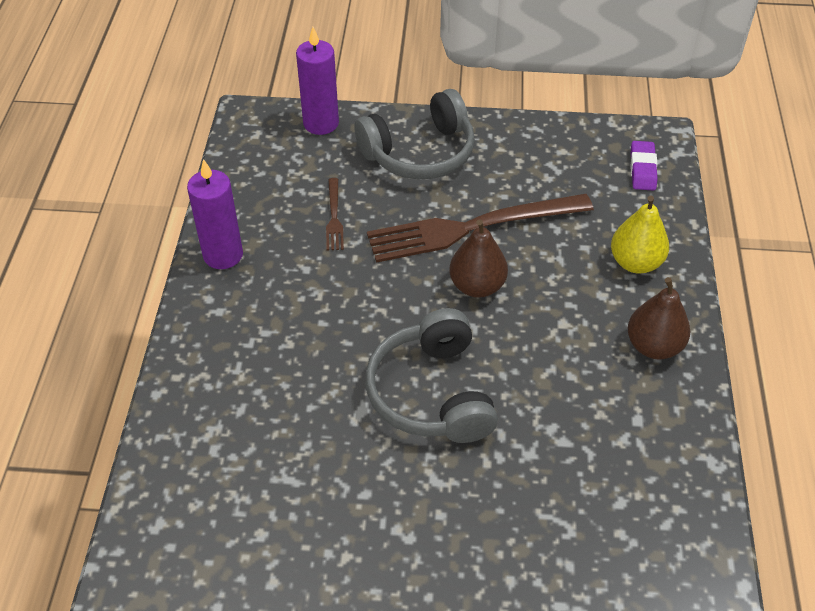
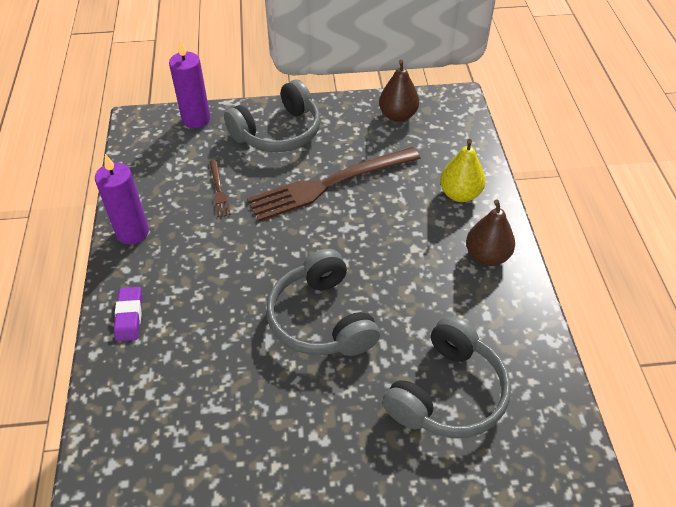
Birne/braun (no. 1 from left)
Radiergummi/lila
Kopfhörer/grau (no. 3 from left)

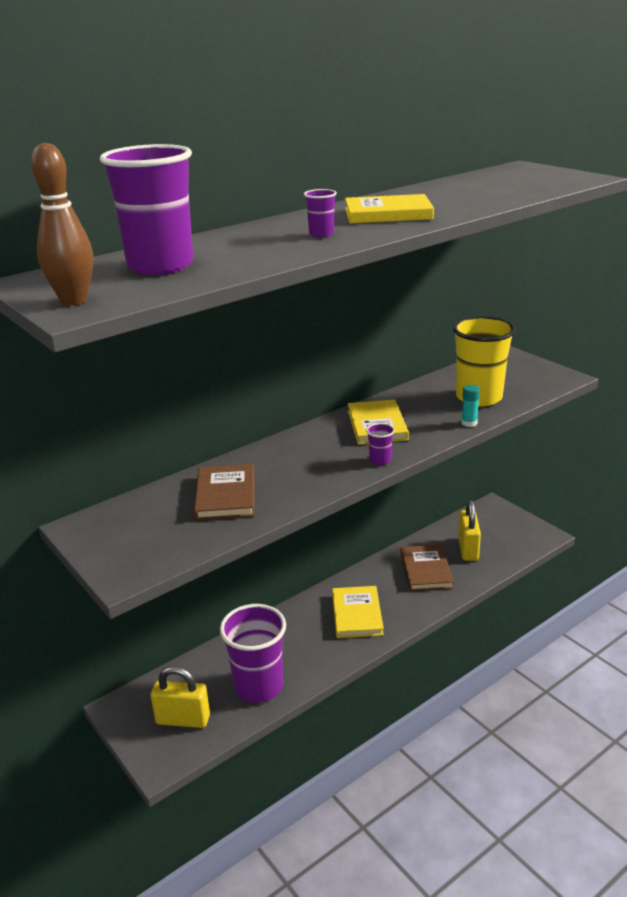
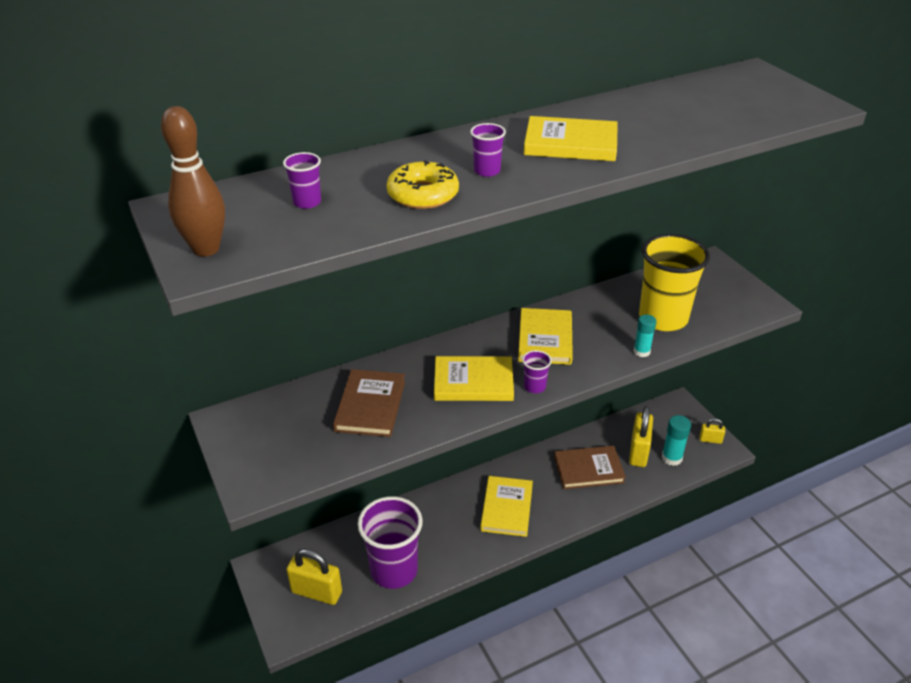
Becher/lila (no. 1 from left)
Buch/braun (no. 2 from left)
Donut/gelb
Buch/gelb (no. 1 from left)
Klebestift/türkis (no. 2 from left)
Vorhängeschloss/gelb (no. 3 from left)

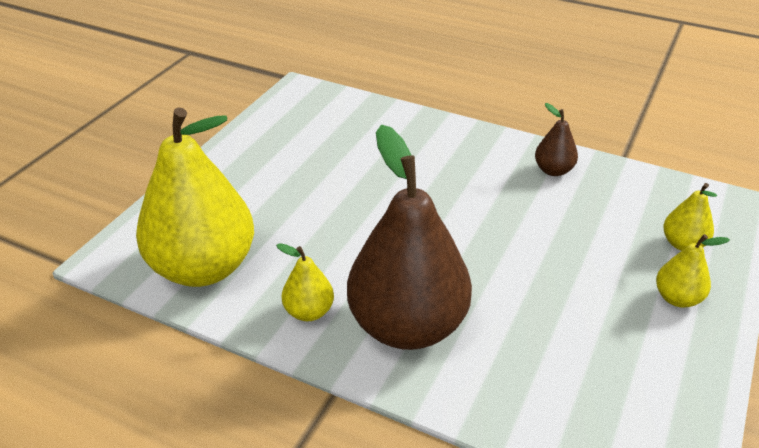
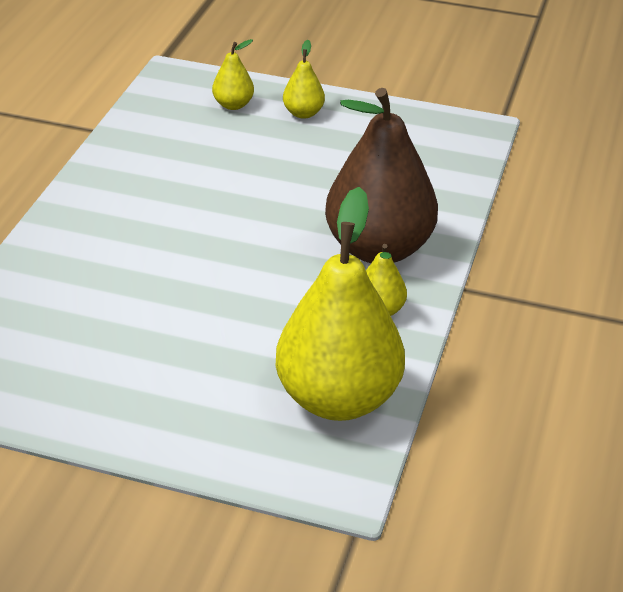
Birne/braun (no. 2 from left in the first image)

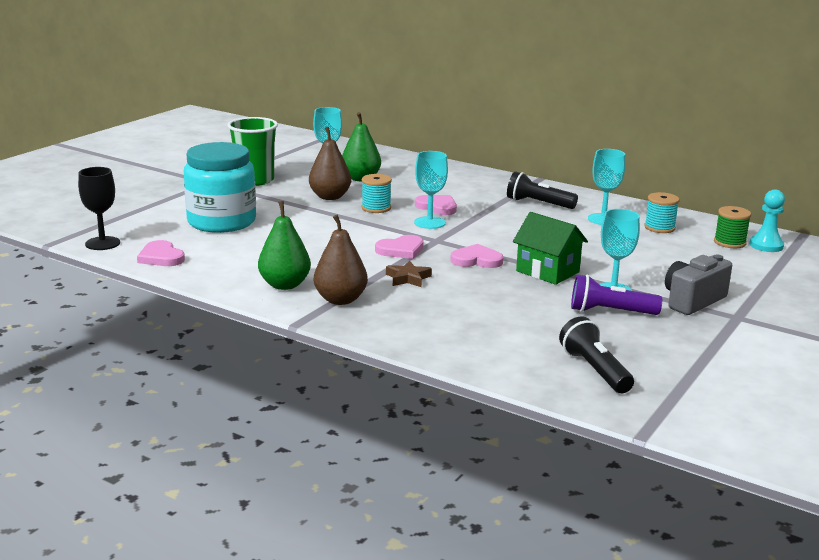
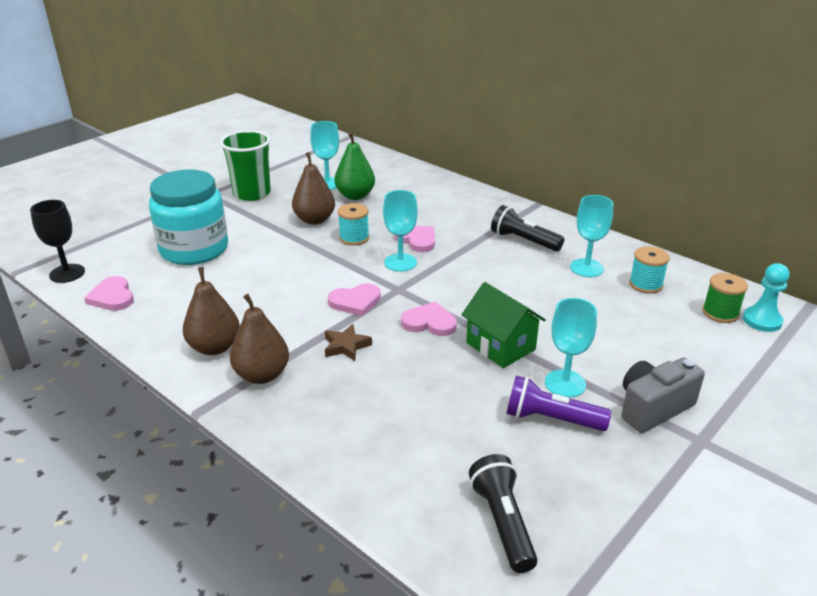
Birne/braun (no. 1 from left)

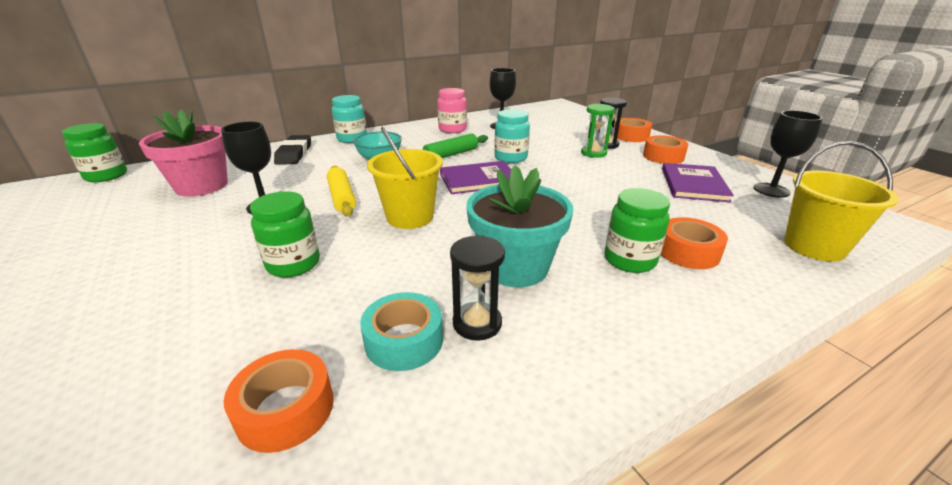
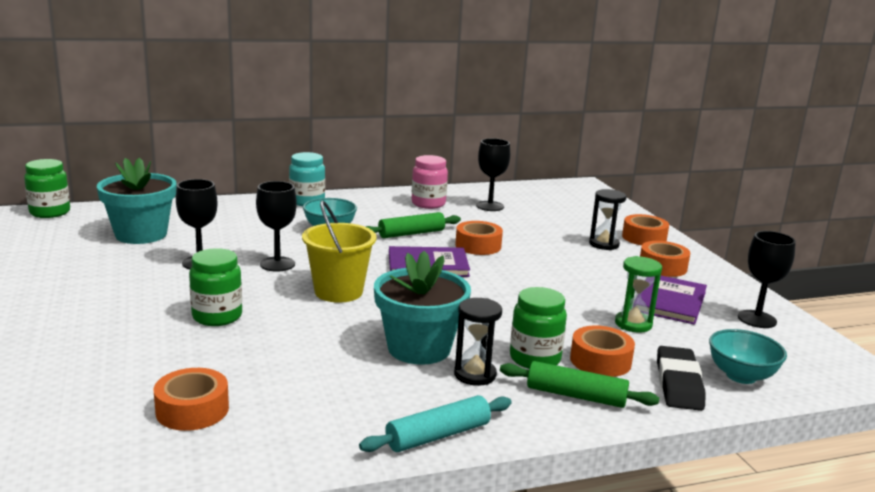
Blumentopf/türkis (no. 1 from left)
Radiergummi/schwarz
Kelch/schwarz (no. 2 from left)
Klebeband/türkis
Sanduhr/schwarz (no. 1 from left)
Klebeband/orange (no. 2 from left)
Sanduhr/grün
Schüssel/türkis (no. 2 from left)
Nudelholz/türkis
Nudelholz/grün (no. 2 from left)

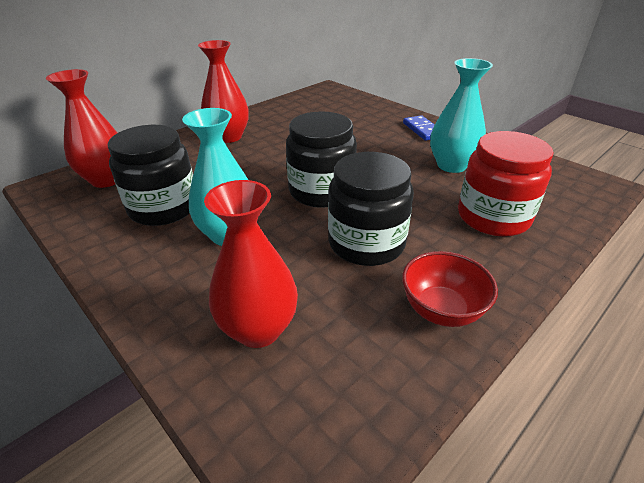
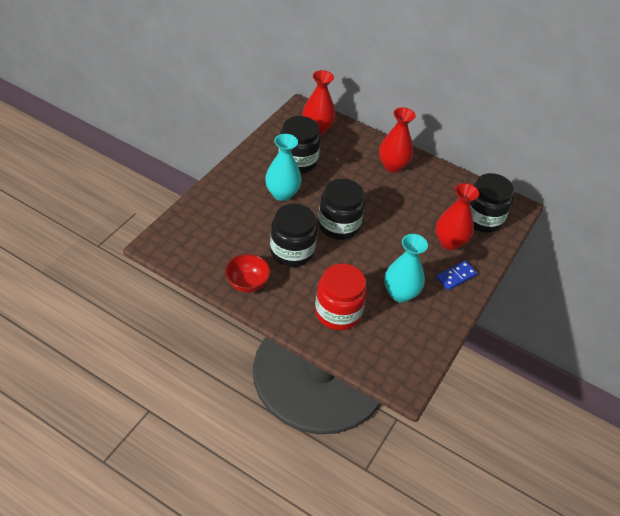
Vase/rot (no. 3 from left)
Einmachglas/schwarz (no. 4 from left)

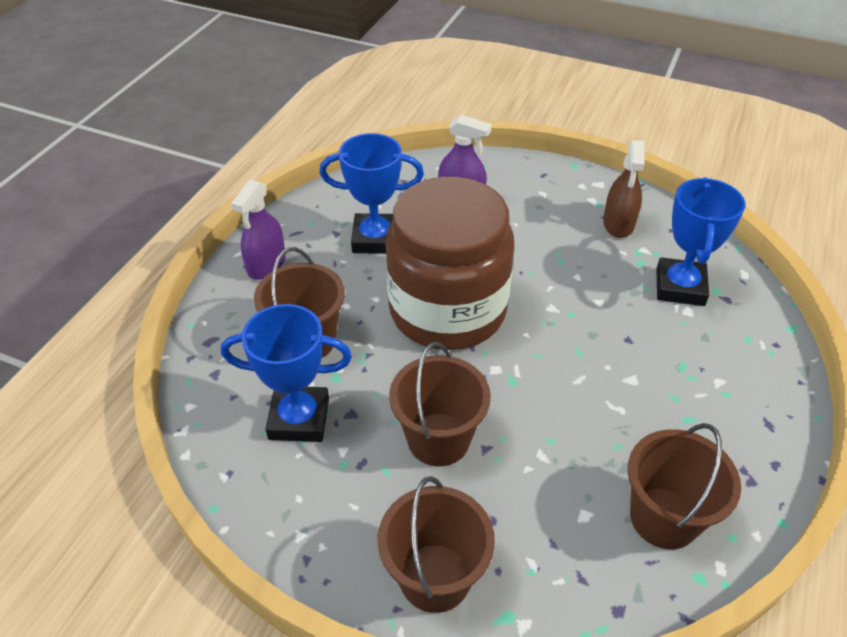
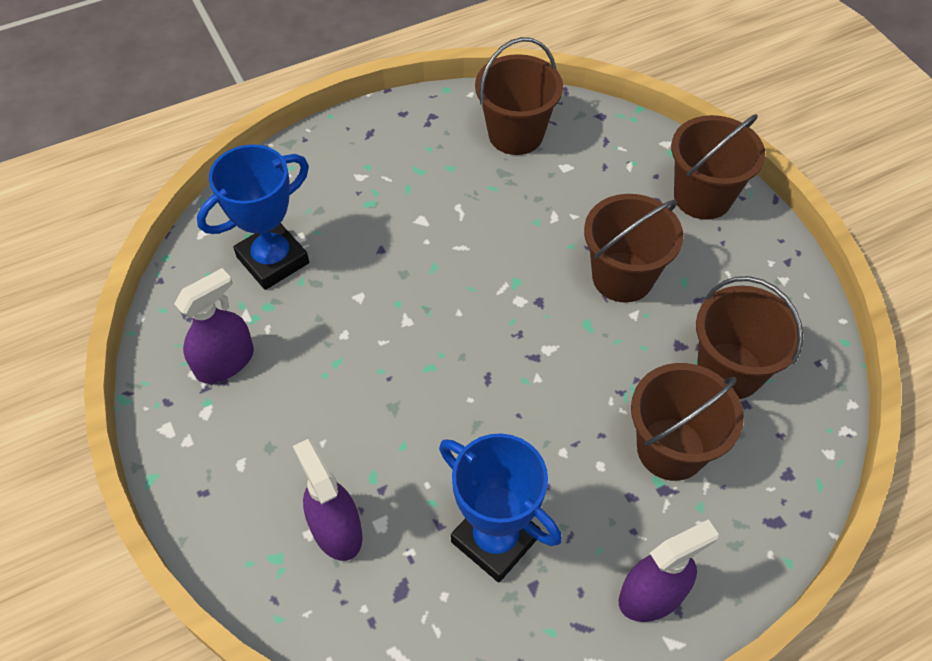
Eimer/braun (no. 5 from left)
Einmachglas/braun
Sprühflasche/lila (no. 1 from left)

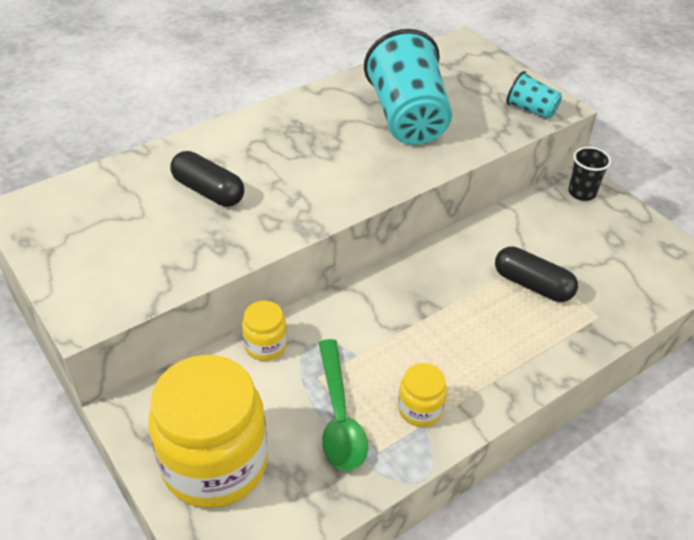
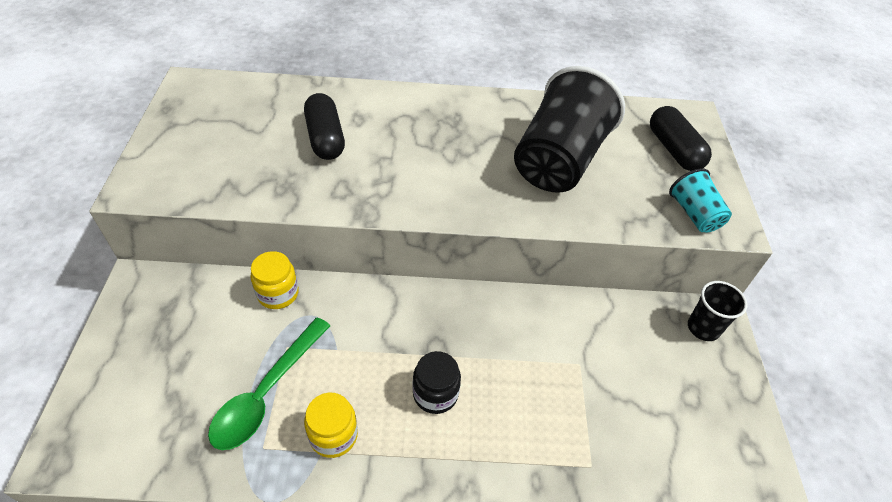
Einmachglas/gelb (no. 1 from left in the first image)
Becher/schwarz (no. 1 from left)
Kapsel/schwarz (no. 2 from left)
Einmachglas/schwarz

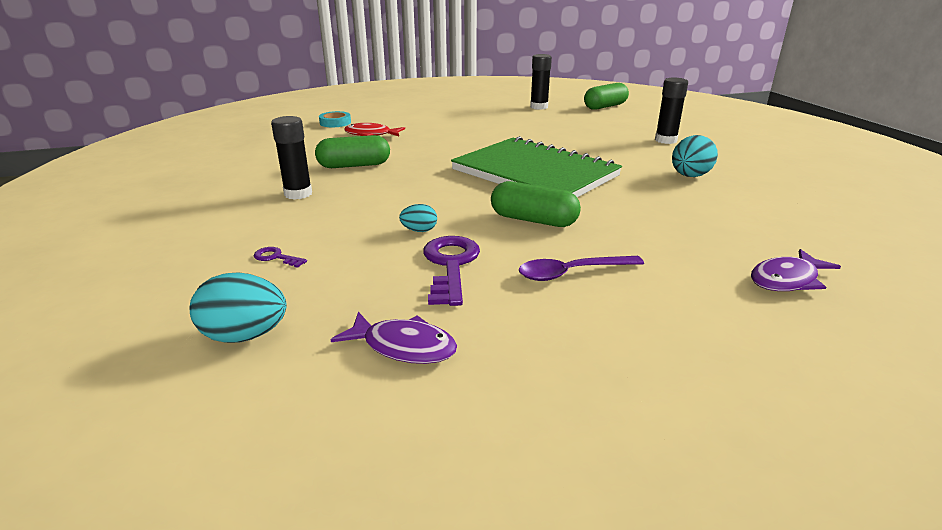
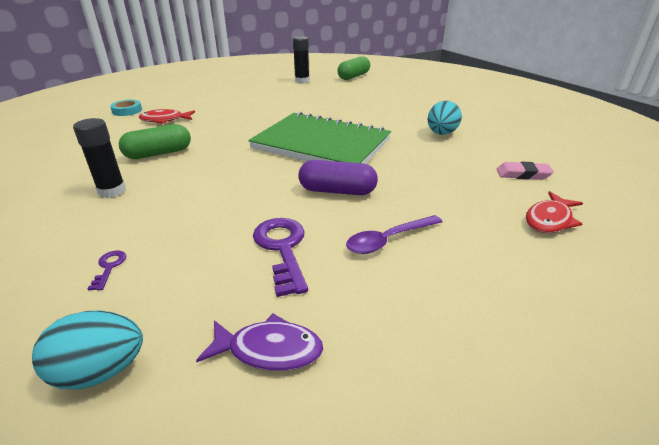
Schlüssel/lila (no. 1 from left)
Ei/türkis (no. 2 from left in the first image)
Kapsel/lila
Klebestift/schwarz (no. 3 from left in the first image)
Fisch/rot (no. 2 from left)
Radiergummi/rosa

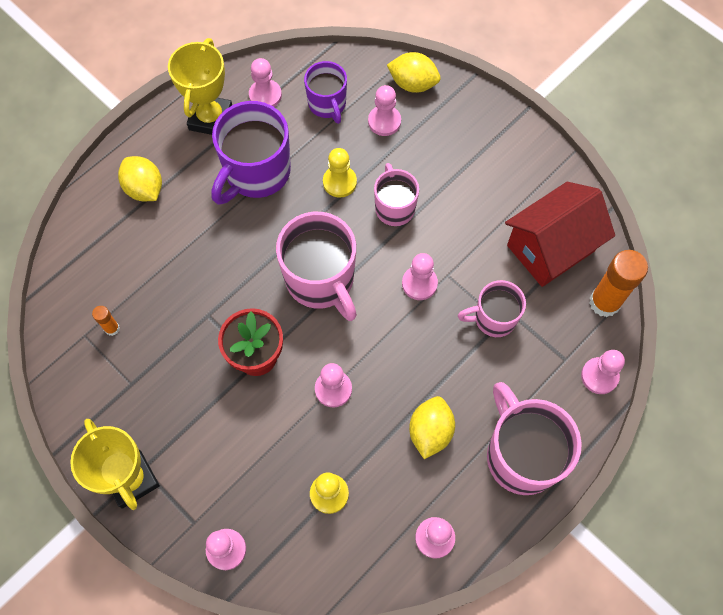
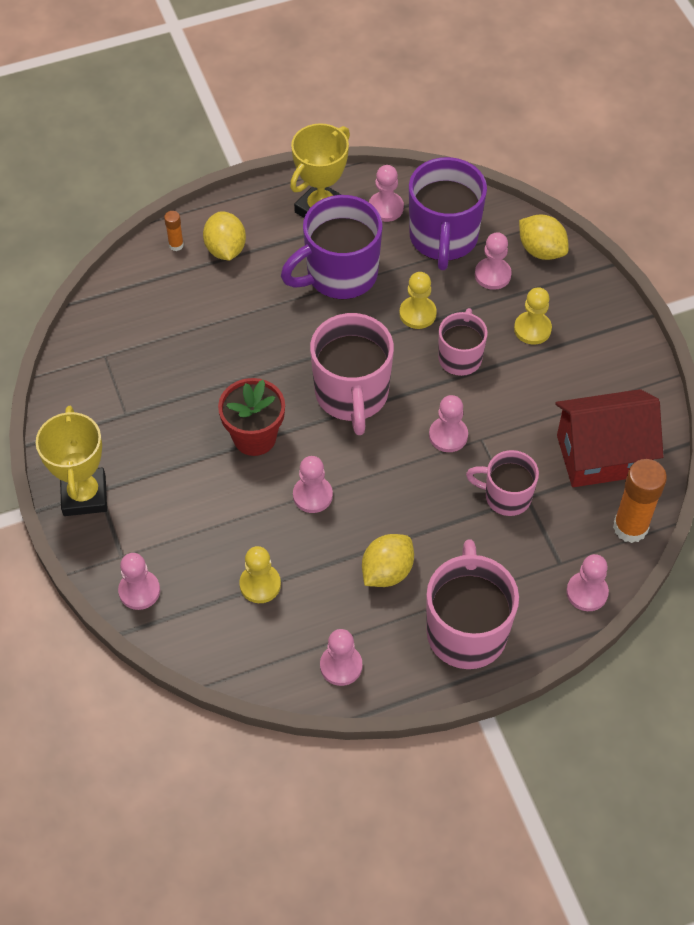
Klebestift/orange (no. 1 from left)
Tasse/lila (no. 2 from left)
Bauer/gelb (no. 3 from left)

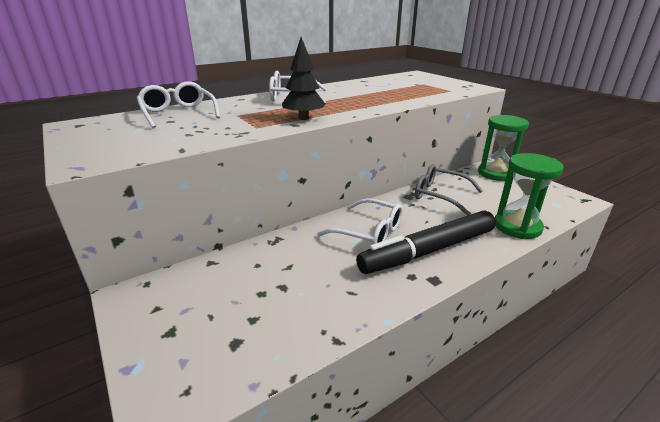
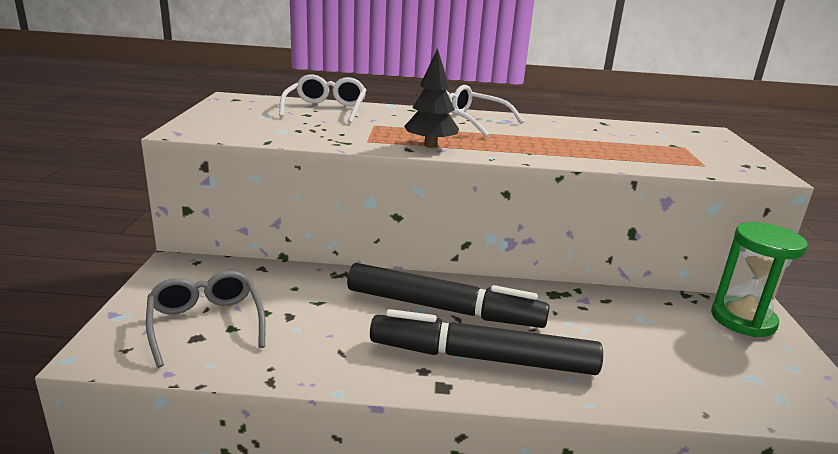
Filzstift/schwarz (no. 1 from left)
Brille/grau
Sanduhr/grün (no. 2 from left in the first image)

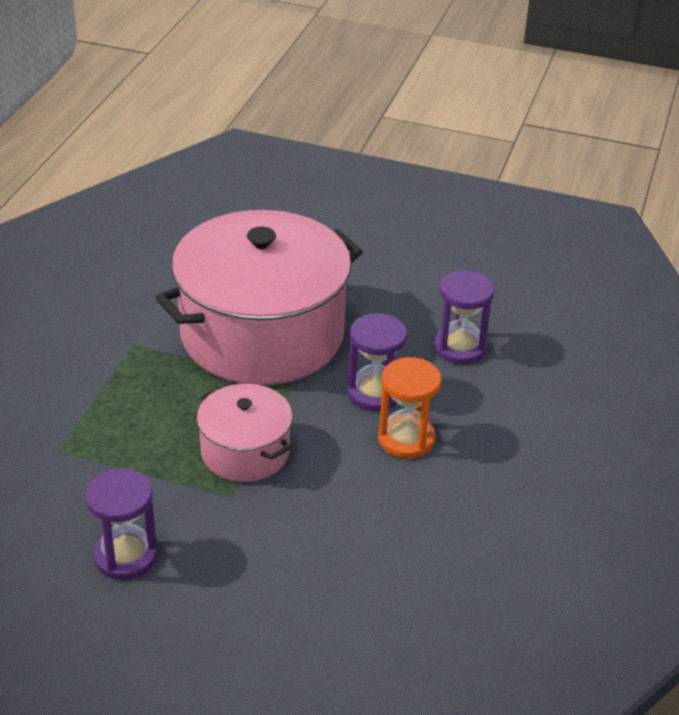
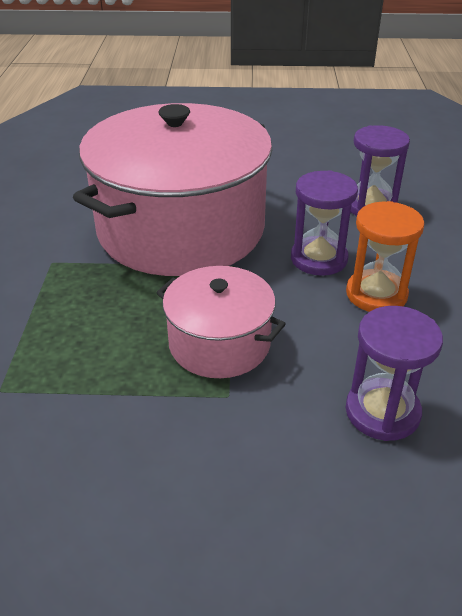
Sanduhr/lila (no. 3 from left)

